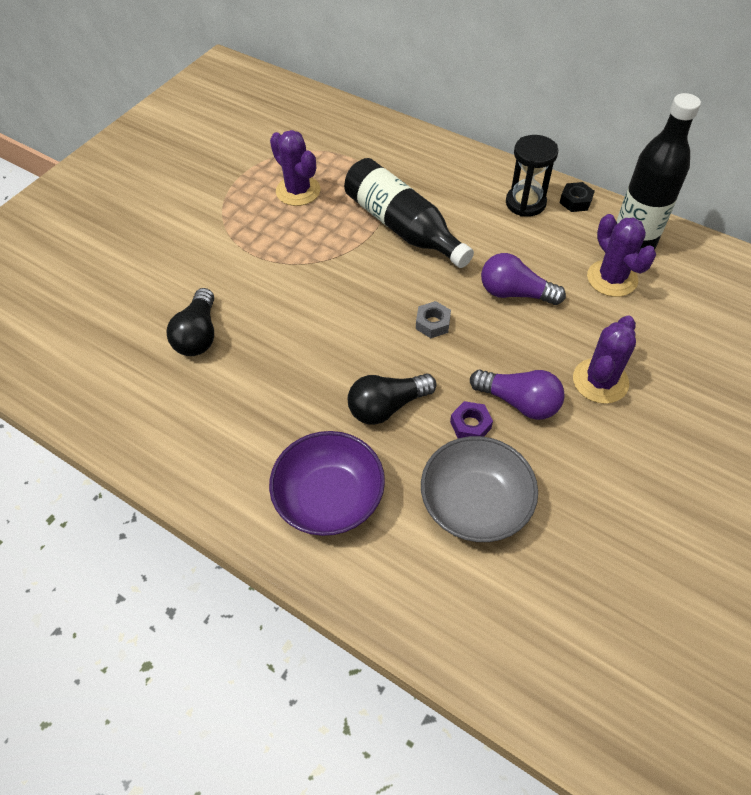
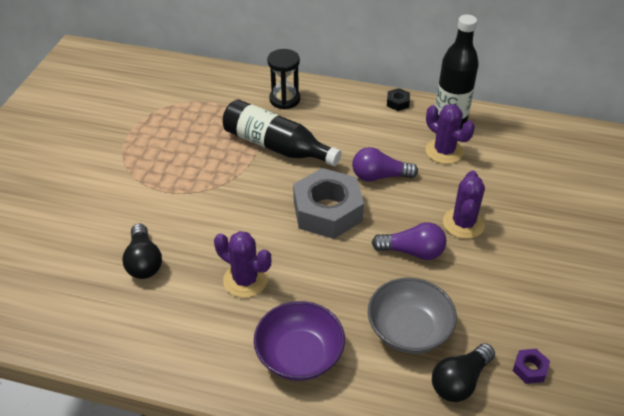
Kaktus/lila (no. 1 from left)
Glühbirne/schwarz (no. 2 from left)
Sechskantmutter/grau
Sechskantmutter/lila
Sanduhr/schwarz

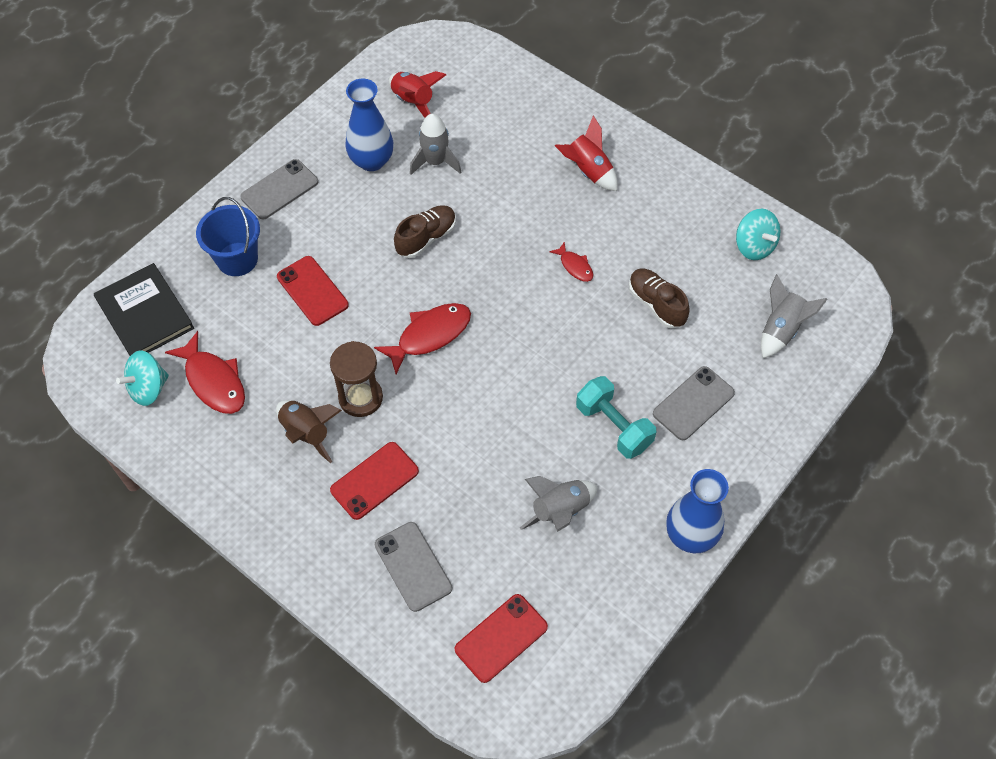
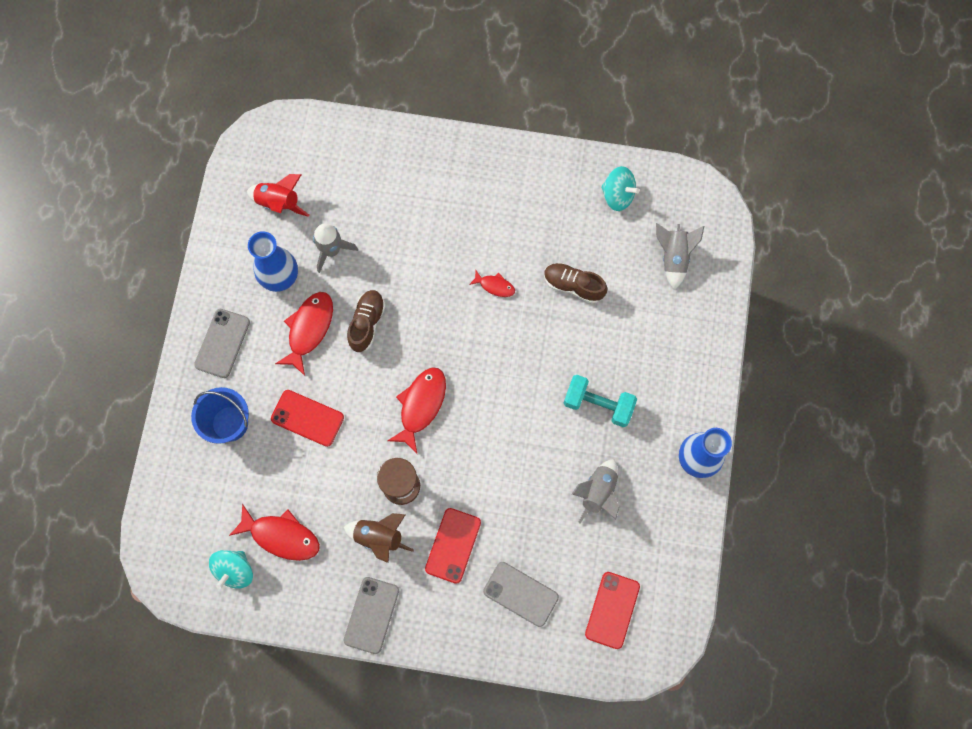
Buch/schwarz
Rakete/rot (no. 2 from left in the first image)
Handy/grau (no. 2 from left)
Fisch/rot (no. 2 from left)

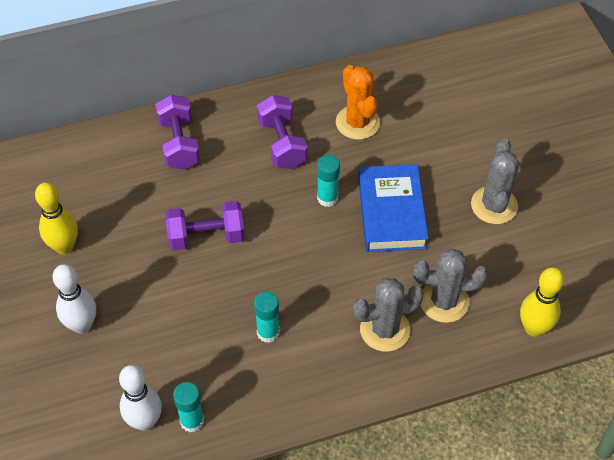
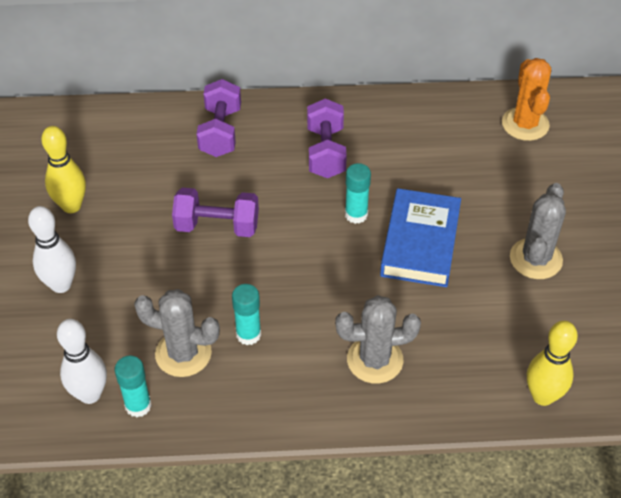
Kaktus/orange
Kaktus/grau (no. 1 from left)

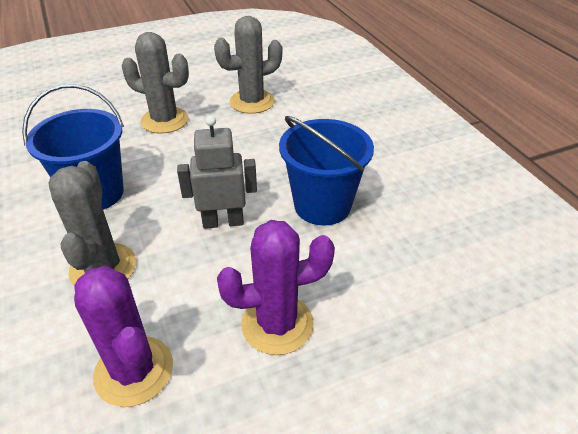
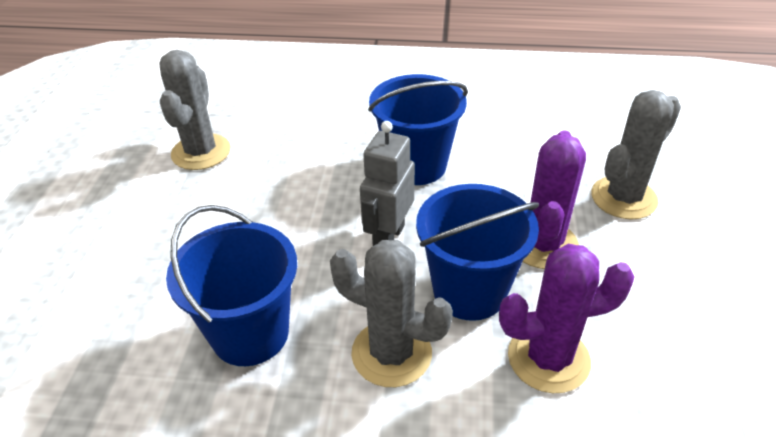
Kaktus/grau (no. 3 from left)
Eimer/blau (no. 3 from left)

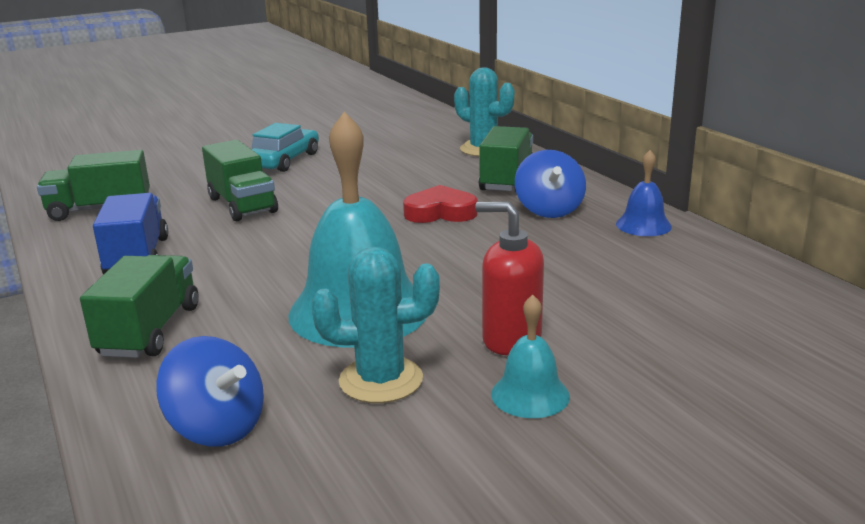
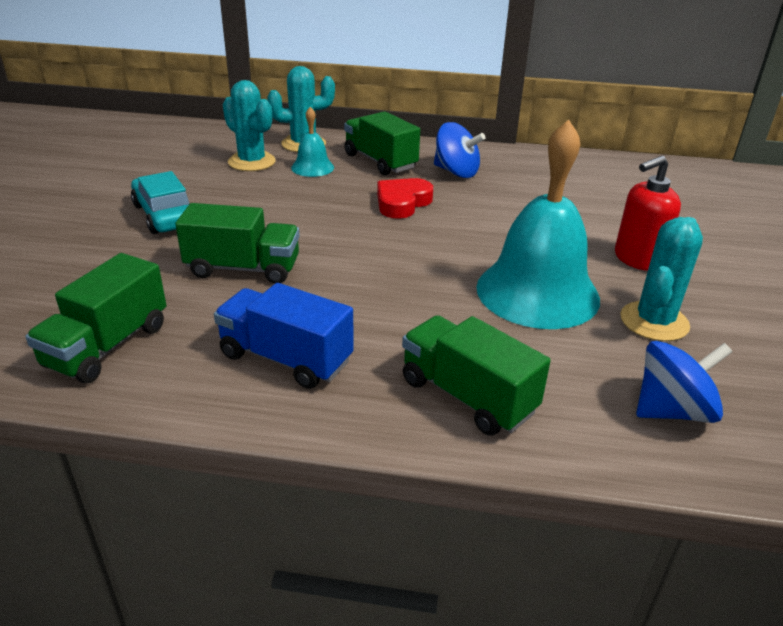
Glocke/türkis (no. 1 from left)
Glocke/blau
Kaktus/türkis (no. 1 from left)

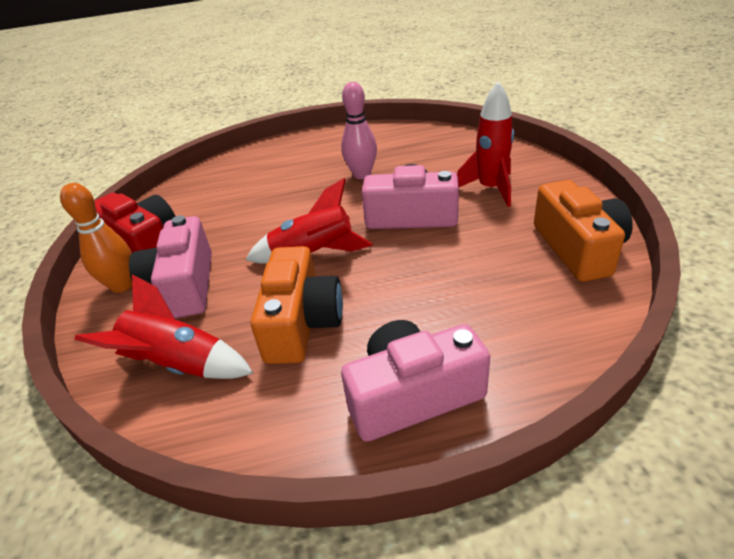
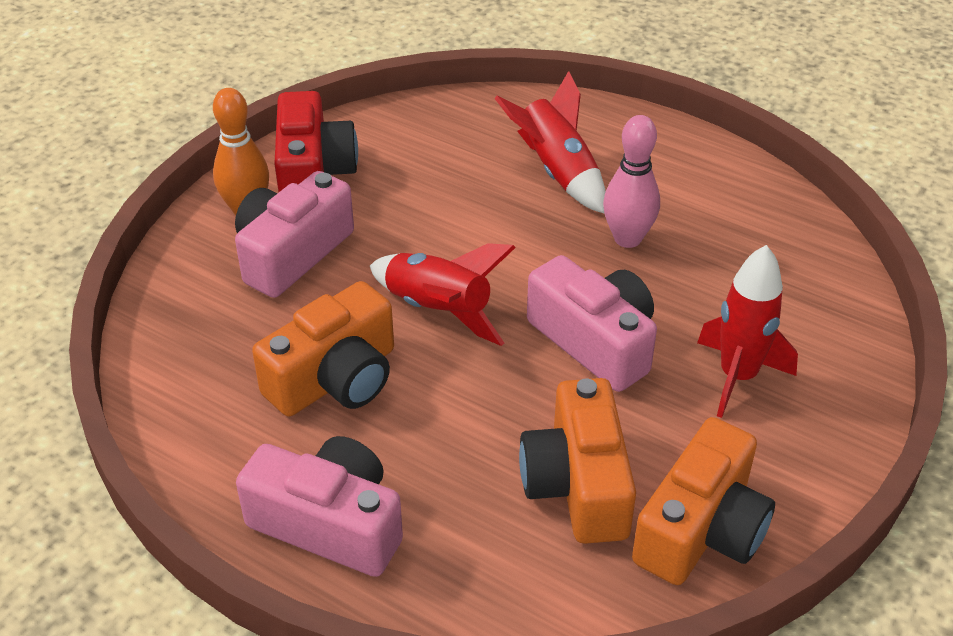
Rakete/rot (no. 2 from left)
Kamera/orange (no. 2 from left)

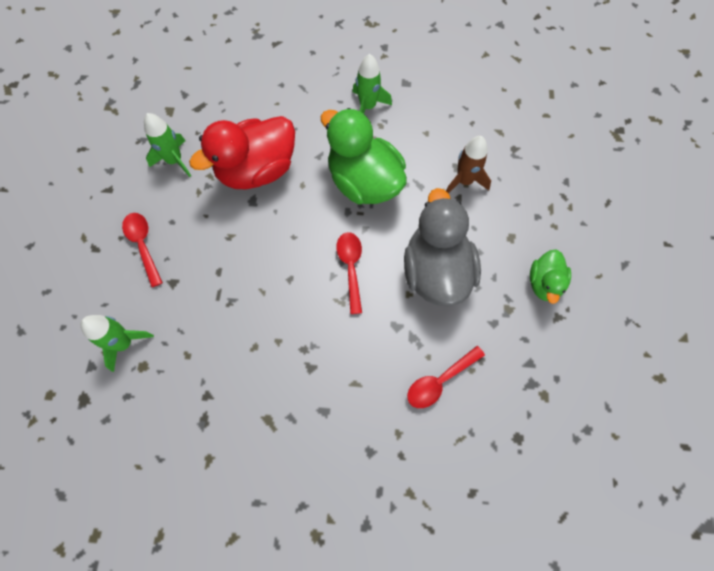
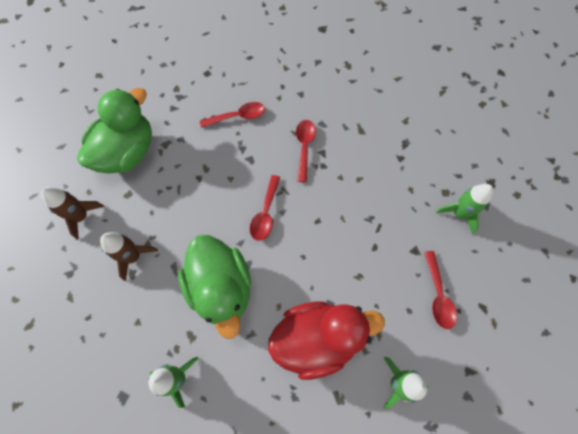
Ente/grau
Ente/grün (no. 1 from left)
Rakete/braun (no. 1 from left)
Löffel/rot (no. 3 from left)

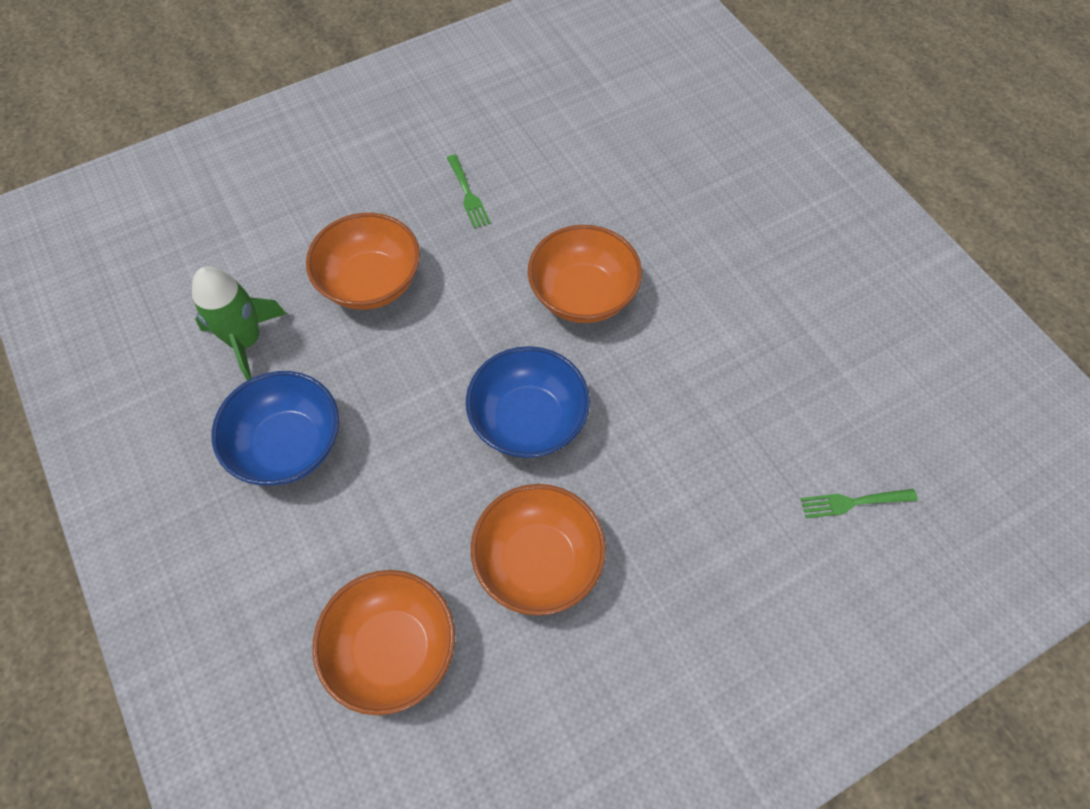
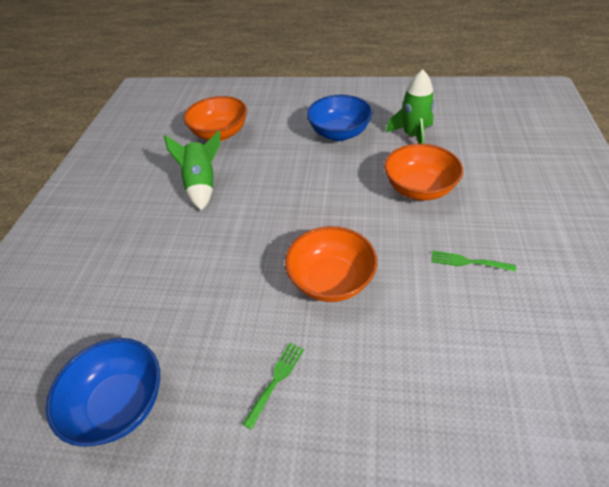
Schüssel/blau (no. 1 from left)
Rakete/grün (no. 1 from left)
Gabel/grün (no. 1 from left)

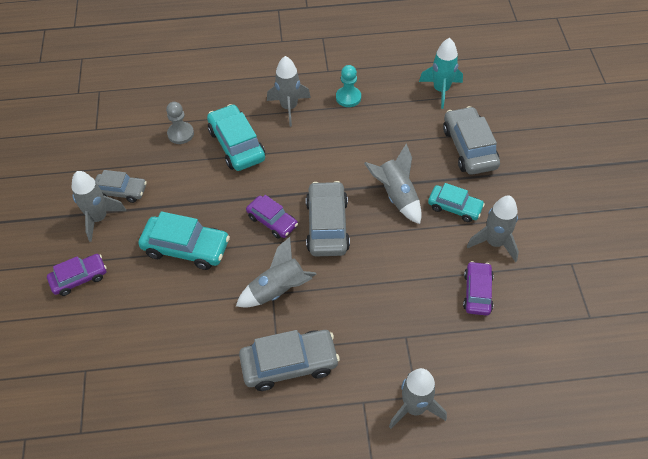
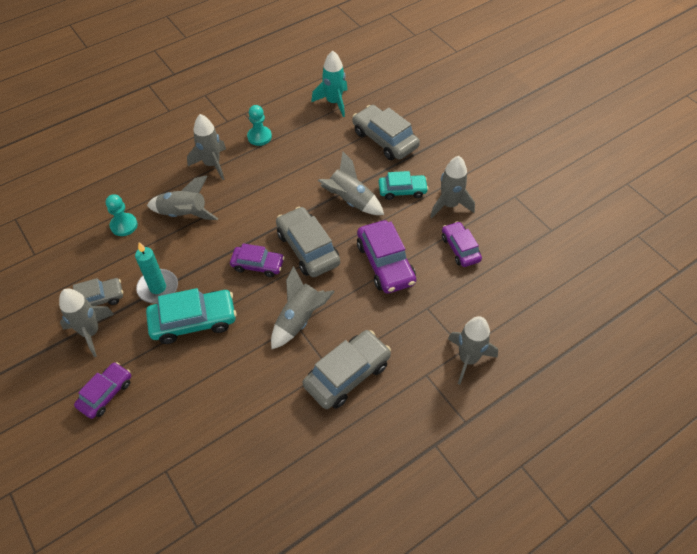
Bauer/türkis (no. 1 from left)
Rakete/grau (no. 2 from left)
Kerze/türkis
Auto/lila (no. 3 from left)

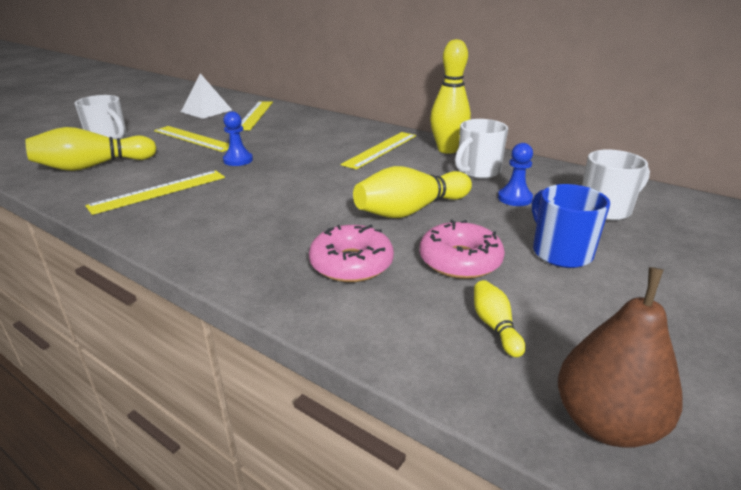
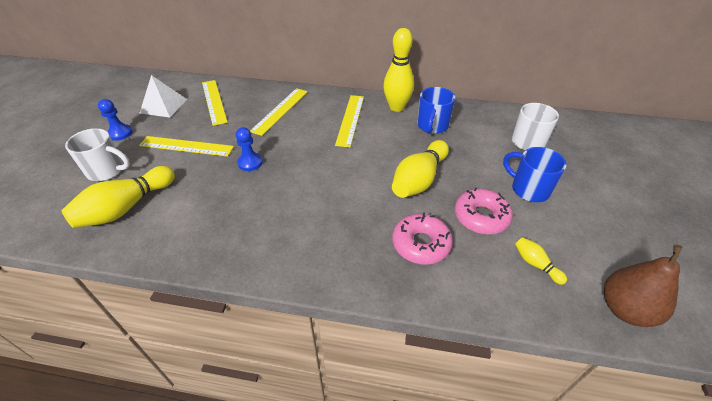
Lineal/gelb (no. 3 from left)
Tasse/blau (no. 1 from left)
Bauer/blau (no. 1 from left)

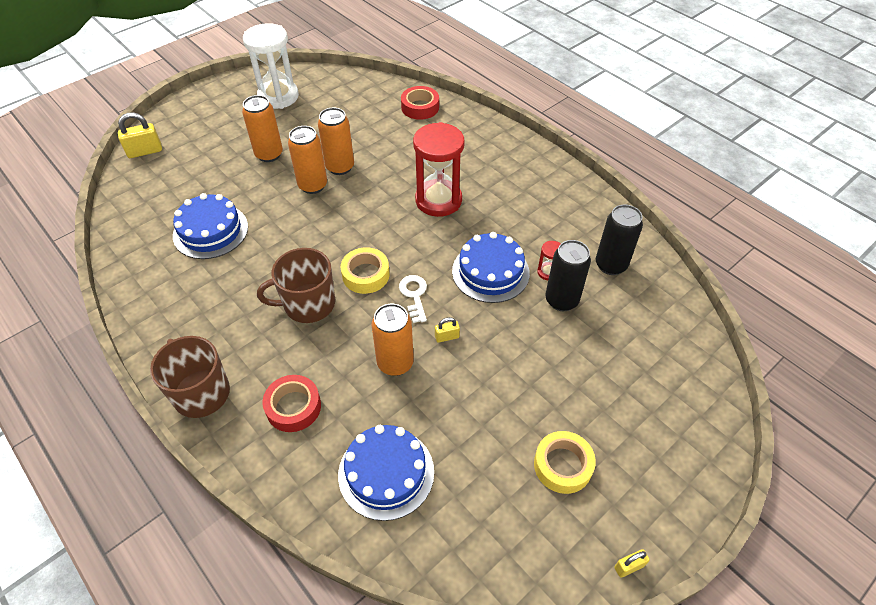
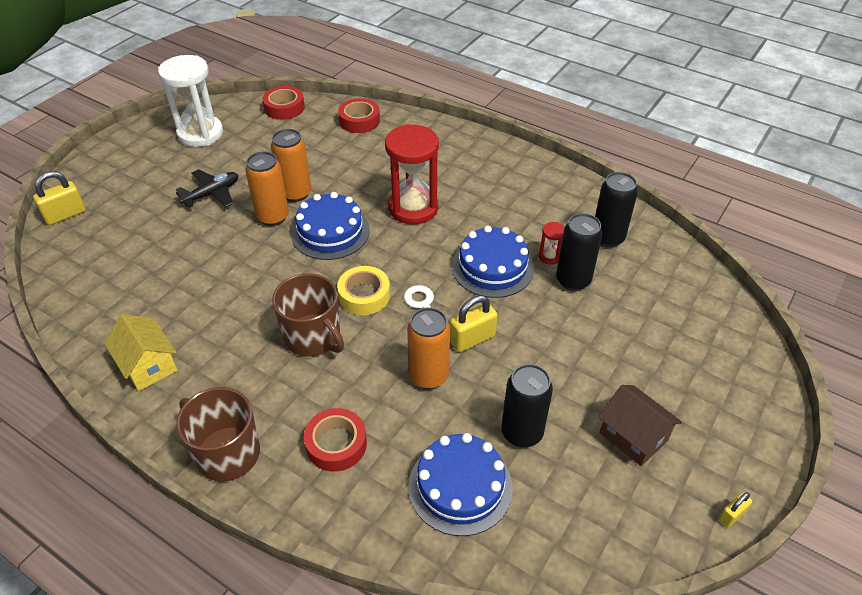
Kuchen/blau (no. 1 from left)
Flugzeug/schwarz
Tasse/braun (no. 2 from left)
Vorhängeschloss/gelb (no. 2 from left)
Haus/braun
Haus/gelb
Klebeband/rot (no. 1 from left)
Dose/schwarz (no. 1 from left)

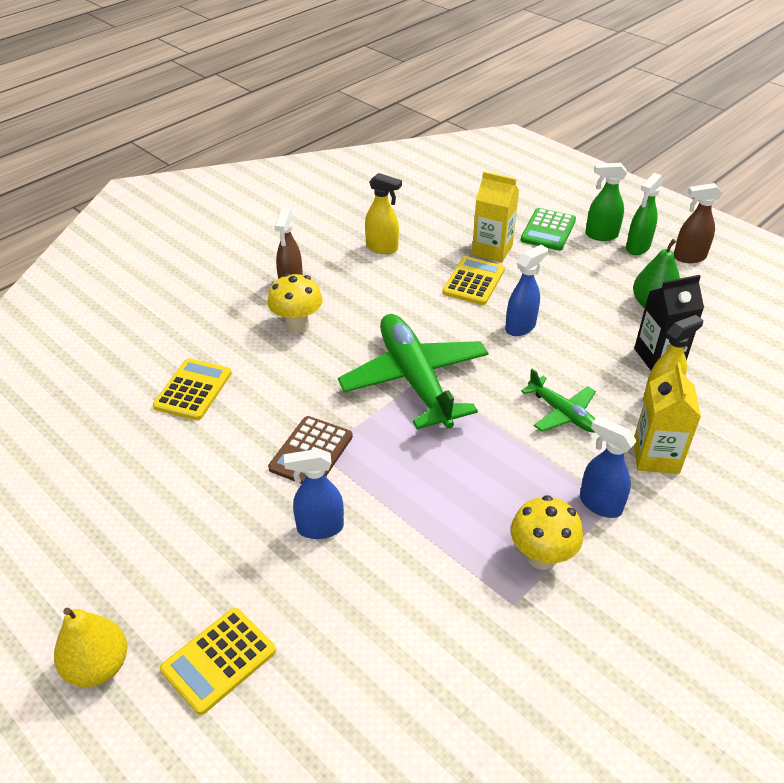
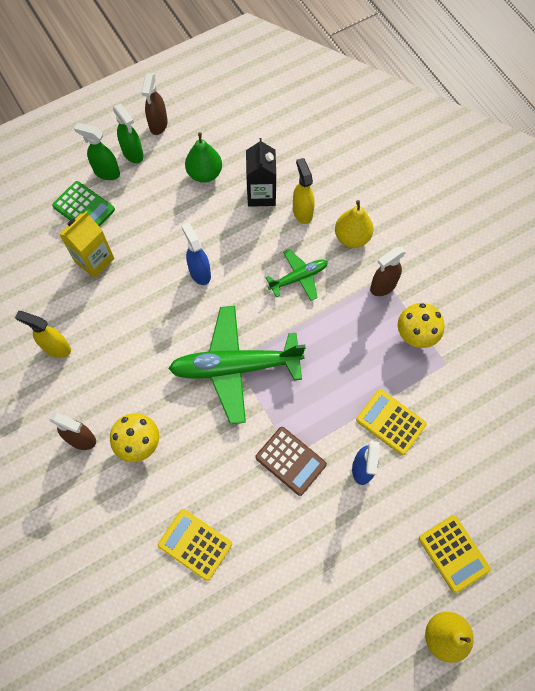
Sprühflasche/gelb (no. 1 from left)
Taschenrechner/gelb (no. 2 from left)
Sprühflasche/braun (no. 3 from left)
Sprühflasche/grün (no. 1 from left)
Birne/gelb (no. 1 from left)

